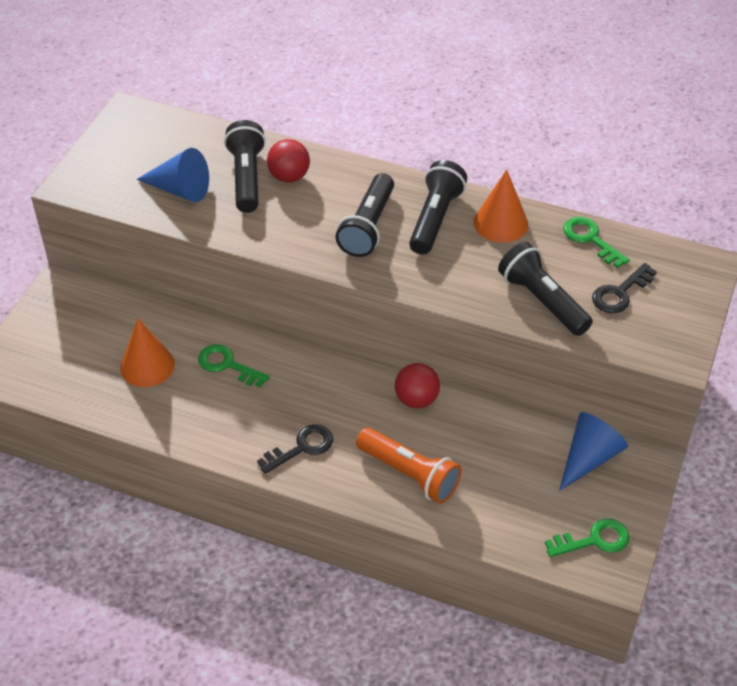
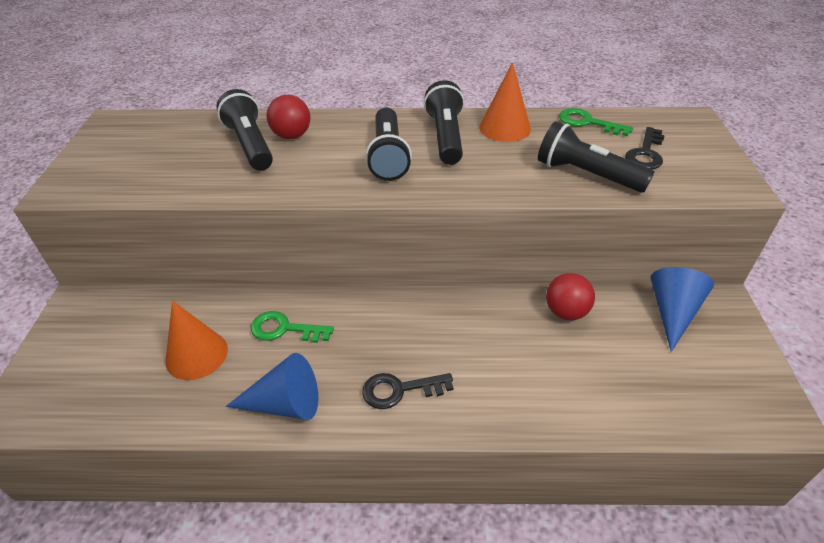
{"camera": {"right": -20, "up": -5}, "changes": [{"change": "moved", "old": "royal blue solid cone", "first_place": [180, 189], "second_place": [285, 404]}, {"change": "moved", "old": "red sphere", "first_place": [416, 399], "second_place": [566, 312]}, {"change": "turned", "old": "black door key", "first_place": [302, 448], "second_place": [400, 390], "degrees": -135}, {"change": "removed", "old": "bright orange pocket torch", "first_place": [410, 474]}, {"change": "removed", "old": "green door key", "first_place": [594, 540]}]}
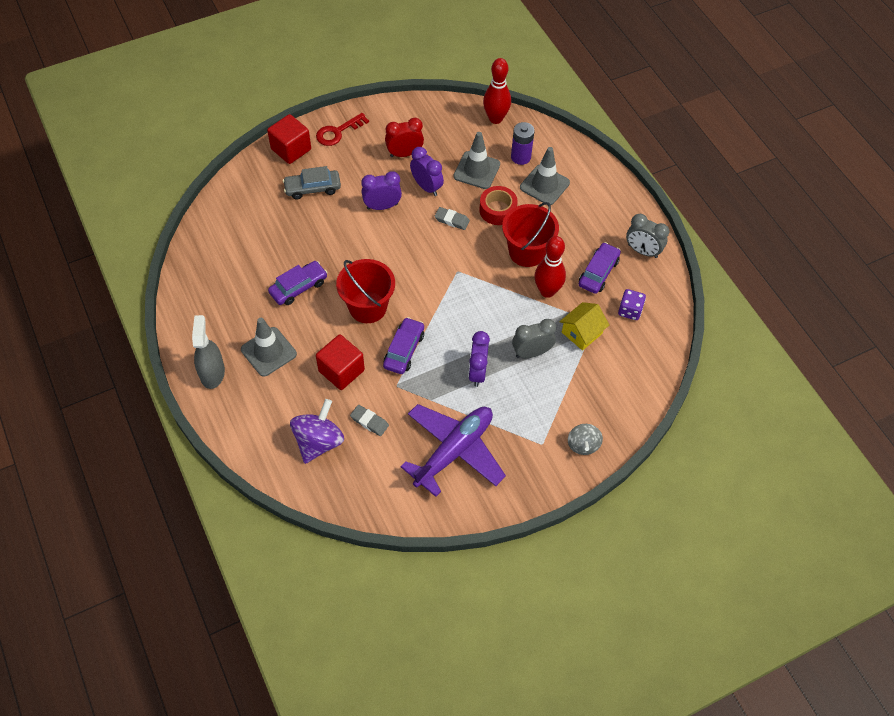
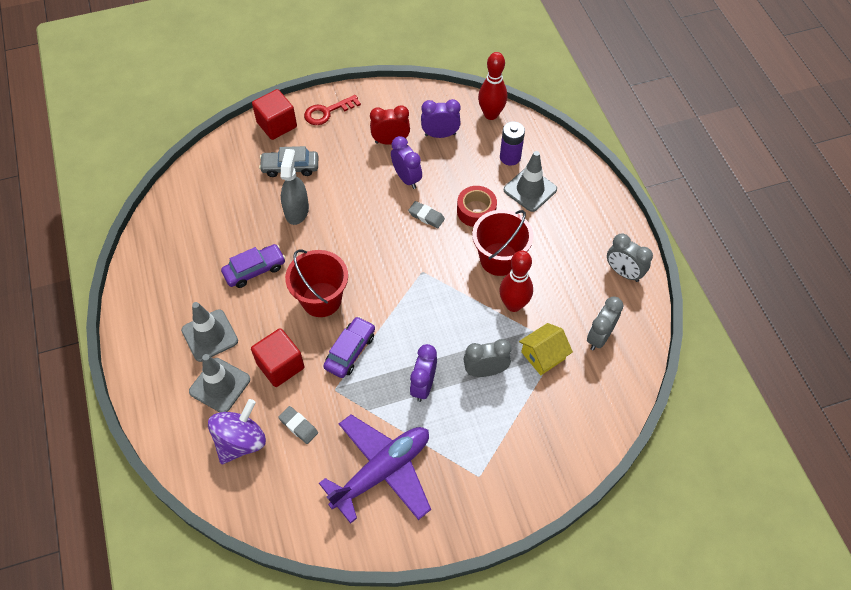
{"camera": {"right": 10, "up": 0}, "changes": [{"change": "moved", "old": "ash-grey road cone", "first_place": [476, 170], "second_place": [220, 385]}, {"change": "moved", "old": "violet alarm clock", "first_place": [382, 206], "second_place": [440, 135]}, {"change": "removed", "old": "violet toy car", "first_place": [598, 272]}, {"change": "replaced", "old": "violet dice", "new": "ash-grey alarm clock", "first_place": [630, 311], "second_place": [599, 337]}, {"change": "moved", "old": "ash-grey spray cleaner", "first_place": [212, 373], "second_place": [296, 211]}, {"change": "removed", "old": "ash-grey toy top", "first_place": [583, 445]}]}
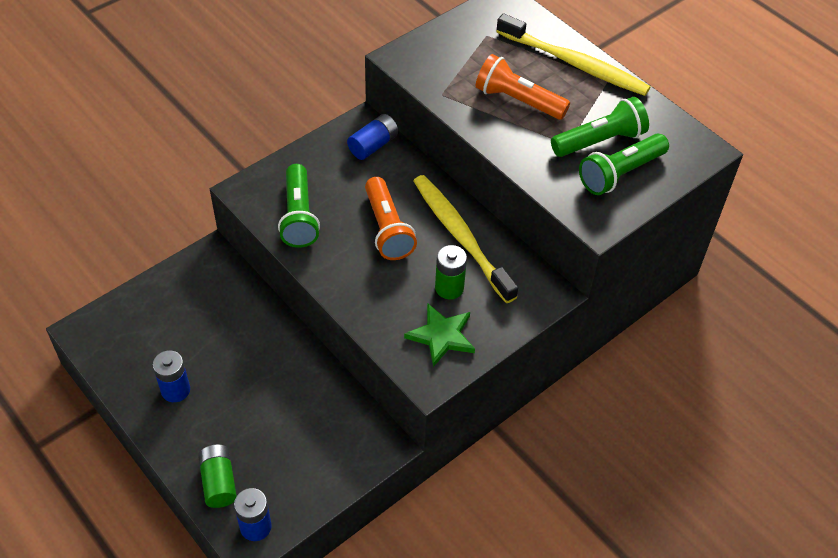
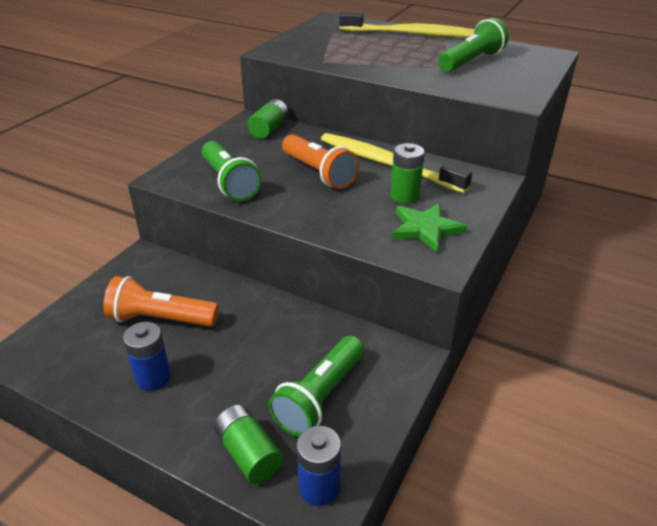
{"camera": {"right": -20, "up": -15}, "changes": [{"change": "moved", "old": "bright orange pocket torch", "first_place": [517, 100], "second_place": [160, 319]}, {"change": "recoloured", "old": "royal blue AA battery", "new": "green AA battery", "first_place": [373, 145], "second_place": [269, 129]}, {"change": "moved", "old": "green pocket torch", "first_place": [620, 173], "second_place": [320, 397]}]}
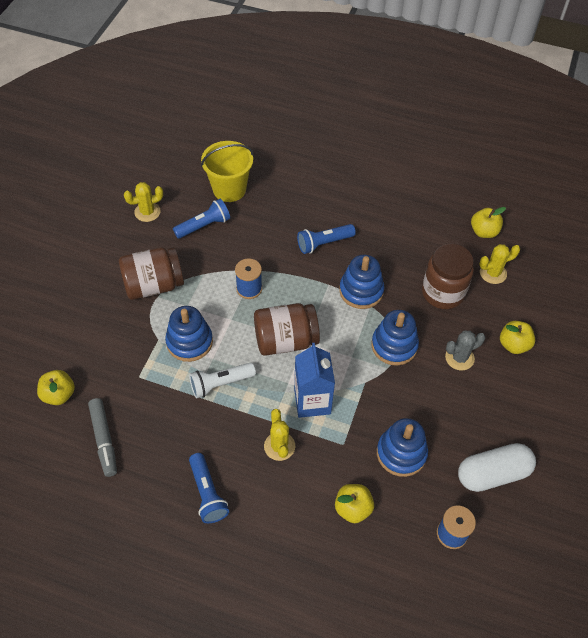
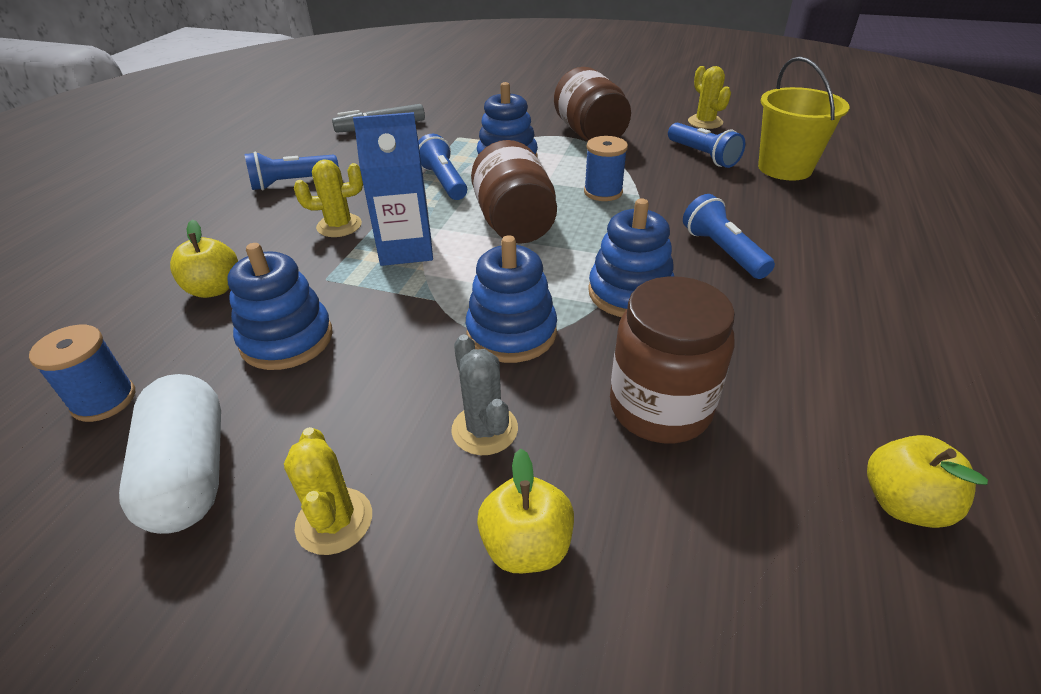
{"camera": {"right": 90, "up": -15}, "changes": [{"change": "moved", "old": "golden prickly plant", "first_place": [493, 273], "second_place": [334, 521]}, {"change": "recoloured", "old": "pure white pocket torch", "new": "royal blue pocket torch", "first_place": [220, 384], "second_place": [443, 181]}, {"change": "removed", "old": "golden apple fruit", "first_place": [59, 394]}]}
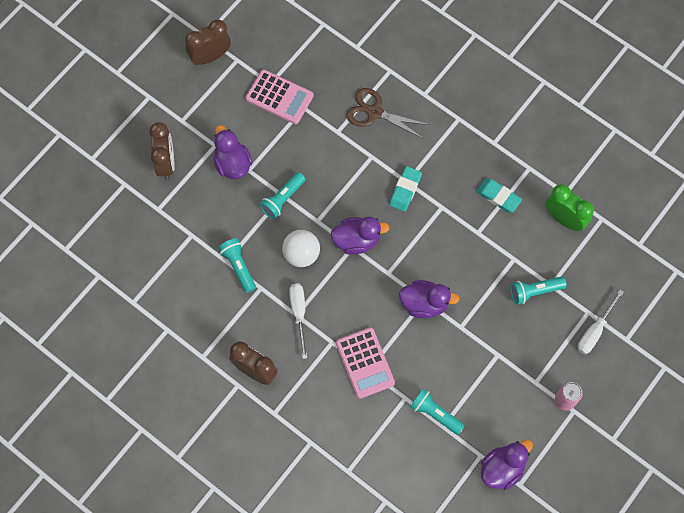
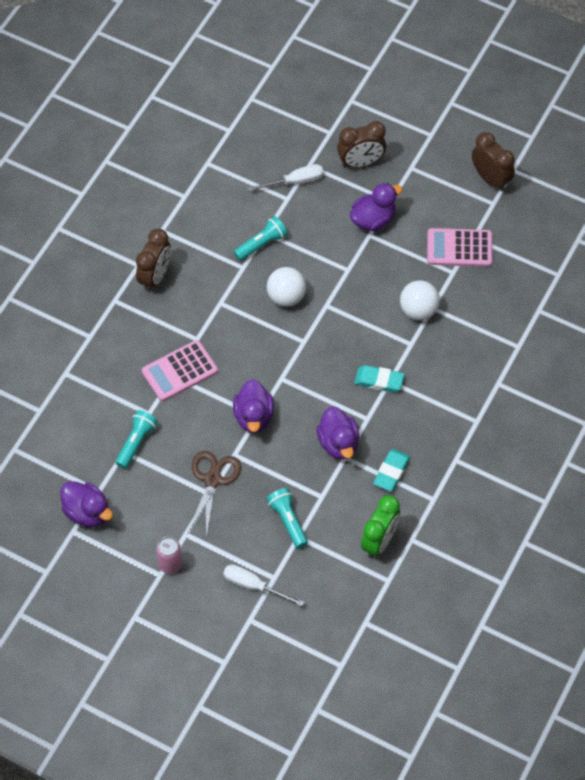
{"camera": {"right": 80, "up": -10}, "changes": [{"change": "turned", "old": "rose-pink calculator", "first_place": [279, 97], "second_place": [459, 248], "degrees": 75}, {"change": "moved", "old": "dark brown pair of scissors", "first_place": [374, 112], "second_place": [212, 480]}, {"change": "removed", "old": "turquoise pocket torch", "first_place": [282, 199]}, {"change": "moved", "old": "violet duck", "first_place": [357, 240], "second_place": [338, 443]}, {"change": "moved", "old": "pure white flat screwdriver", "first_place": [299, 313], "second_place": [295, 182]}, {"change": "added", "new": "pure white sphere", "second_place": [418, 310]}]}
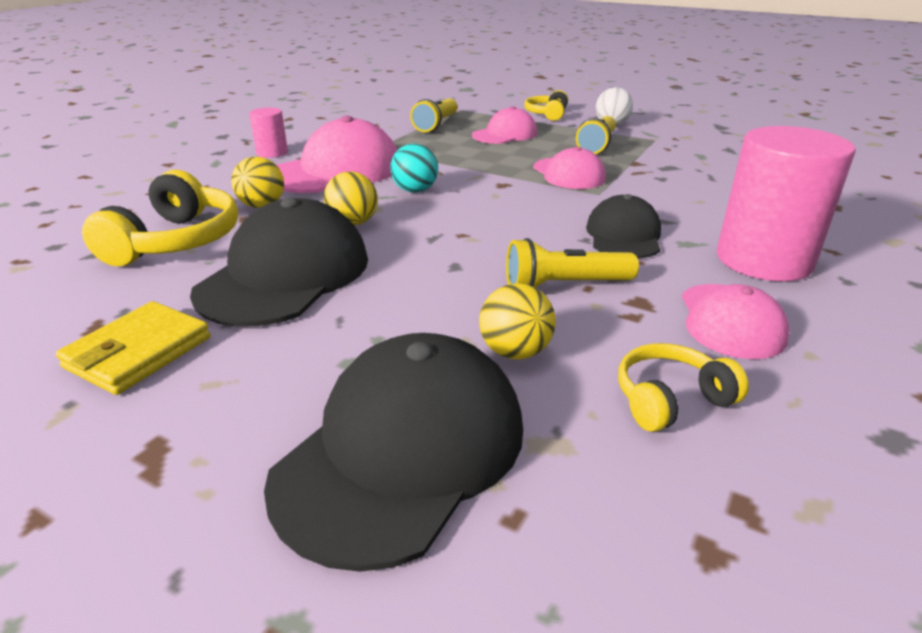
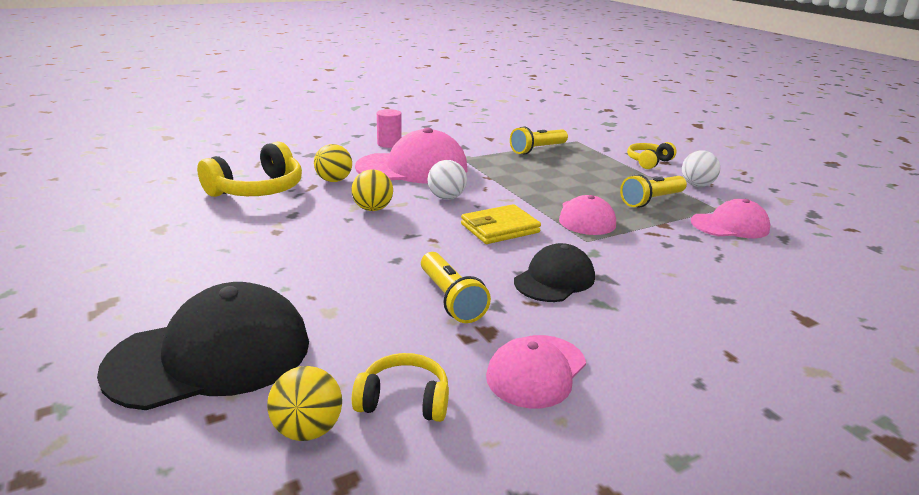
{"camera": {"right": 30, "up": -5}, "changes": [{"change": "moved", "old": "rose-pink cap", "first_place": [505, 134], "second_place": [730, 225]}, {"change": "removed", "old": "rose-pink solid cylinder", "first_place": [763, 260]}, {"change": "recoloured", "old": "turquoise sphere", "new": "pure white sphere", "first_place": [415, 190], "second_place": [446, 197]}, {"change": "removed", "old": "black cap", "first_place": [285, 275]}, {"change": "turned", "old": "golden pocket torch", "first_place": [564, 285], "second_place": [450, 299], "degrees": -135}, {"change": "moved", "old": "golden sphere", "first_place": [515, 352], "second_place": [307, 430]}, {"change": "moved", "old": "golden wallet", "first_place": [138, 352], "second_place": [500, 228]}]}
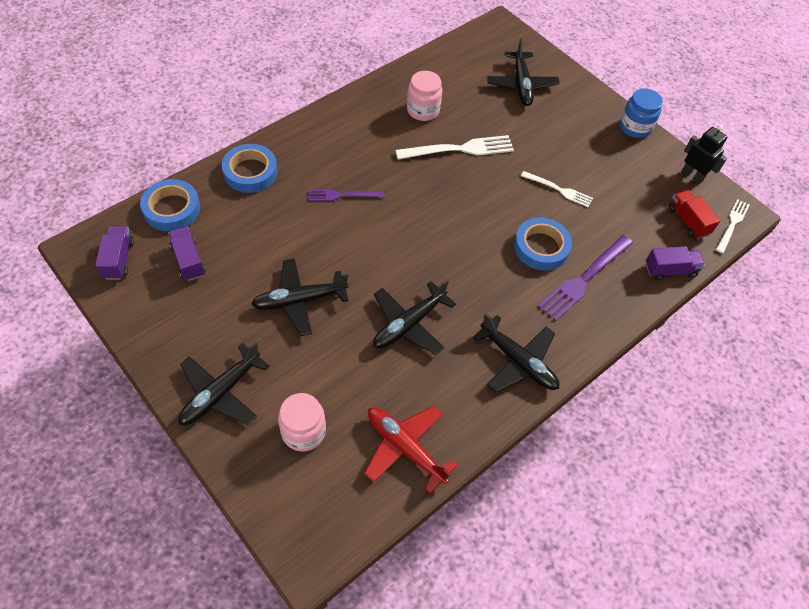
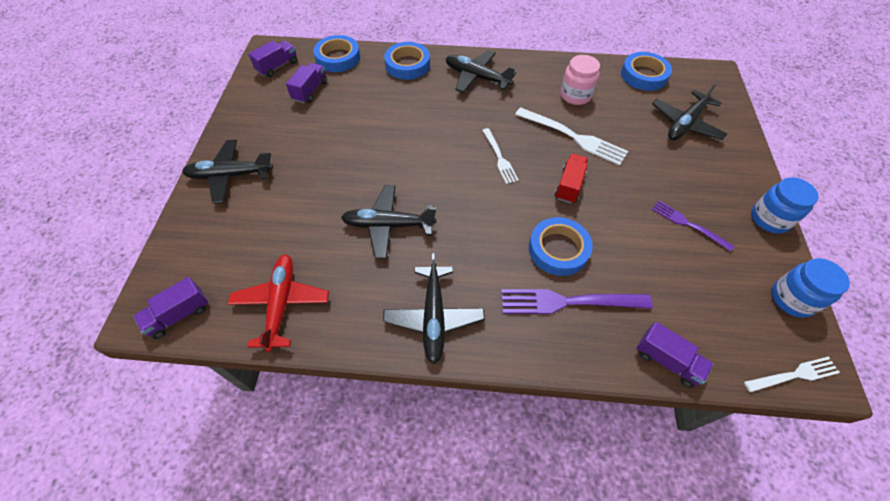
{"camera": {"right": 50, "up": 0}, "changes": [{"change": "replaced", "old": "black toy robot", "new": "royal blue jam jar", "first_place": [692, 176], "second_place": [792, 299]}, {"change": "moved", "old": "pure white dinner fork", "first_place": [559, 190], "second_place": [499, 158]}, {"change": "moved", "old": "violet dinner fork", "first_place": [342, 195], "second_place": [688, 224]}, {"change": "moved", "old": "red truck", "first_place": [688, 221], "second_place": [569, 185]}, {"change": "moved", "old": "black toy plane", "first_place": [299, 300], "second_place": [476, 77]}, {"change": "removed", "old": "rose-pink jam jar", "first_place": [303, 431]}, {"change": "added", "new": "royal blue roll of tape", "second_place": [644, 75]}, {"change": "added", "new": "violet truck", "second_place": [179, 315]}]}
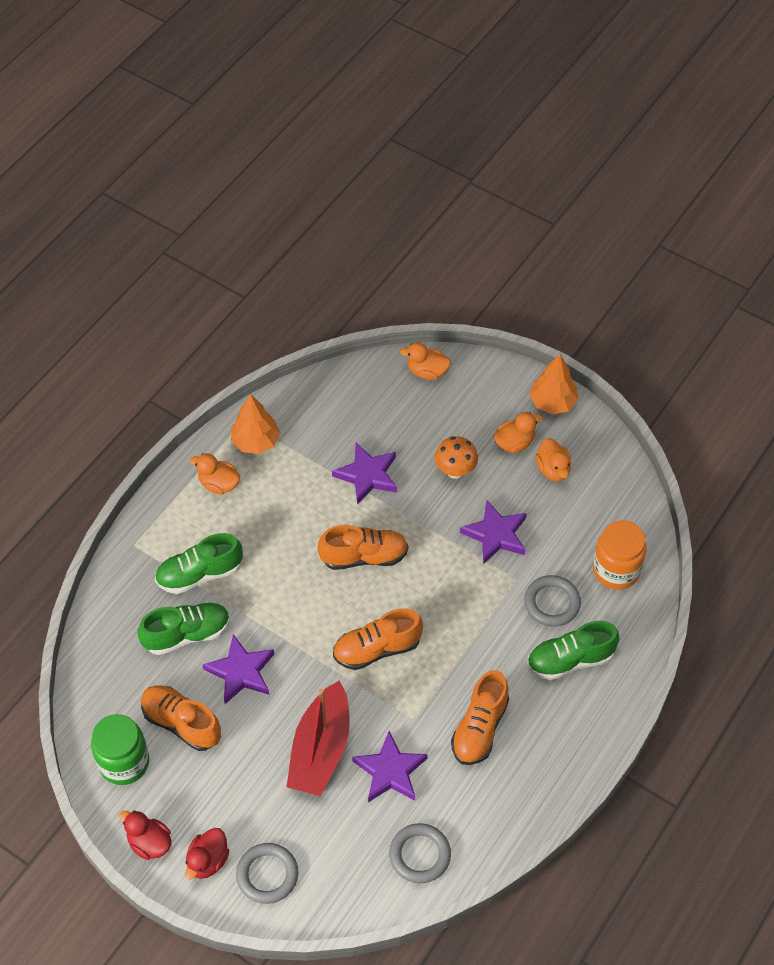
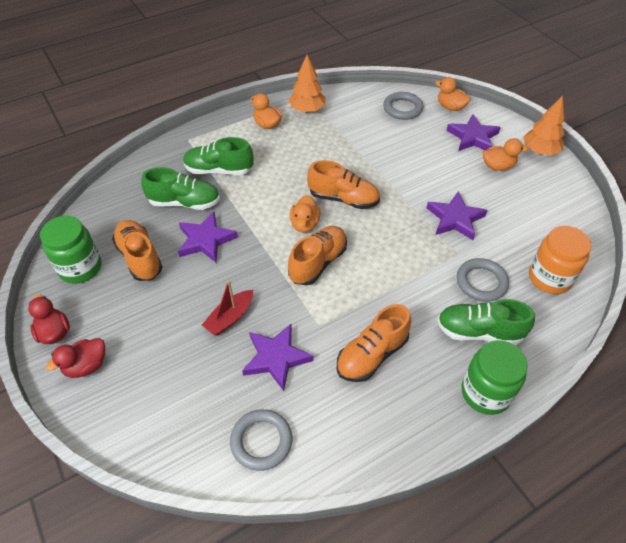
{"camera": {"right": 25, "up": -5}, "changes": [{"change": "removed", "old": "bright orange mushroom", "first_place": [455, 471]}, {"change": "moved", "old": "bright orange duck", "first_place": [553, 469], "second_place": [304, 224]}, {"change": "moved", "old": "violet star shape", "first_place": [367, 475], "second_place": [473, 137]}, {"change": "turned", "old": "bright orange shoe", "first_place": [377, 649], "second_place": [318, 262], "degrees": 120}, {"change": "resized", "old": "red sailboat", "first_place": [320, 749], "second_place": [230, 317], "factor": 0.56}, {"change": "moved", "old": "ash-grey ring", "first_place": [267, 875], "second_place": [402, 108]}, {"change": "added", "new": "green jam jar", "second_place": [485, 392]}]}
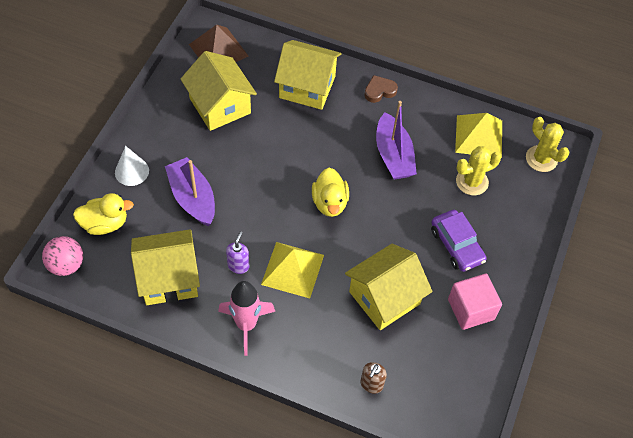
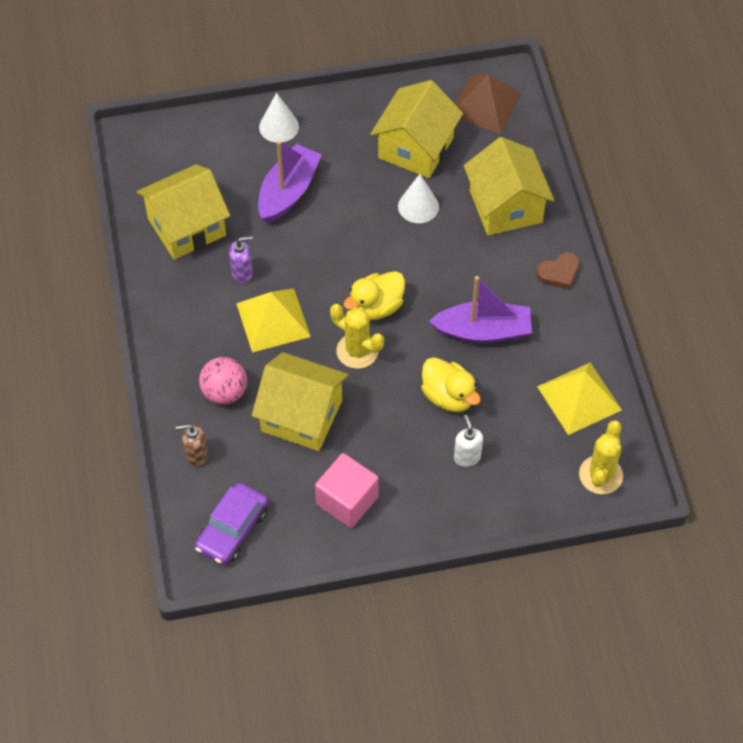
{"camera": {"right": 60, "up": 0}, "changes": [{"change": "turned", "old": "dark brown heart shape", "first_place": [379, 91], "second_place": [559, 273], "degrees": 120}, {"change": "turned", "old": "violet sailboat", "first_place": [393, 155], "second_place": [483, 331], "degrees": -135}, {"change": "moved", "old": "golden prickly plant", "first_place": [472, 182], "second_place": [357, 351]}, {"change": "moved", "old": "golden duck", "first_place": [105, 224], "second_place": [448, 396]}, {"change": "moved", "old": "violet toy car", "first_place": [456, 245], "second_place": [232, 529]}, {"change": "turned", "old": "golden toy house", "first_place": [169, 278], "second_place": [186, 227], "degrees": -75}, {"change": "moved", "old": "rose-pink sphere", "first_place": [66, 265], "second_place": [224, 392]}, {"change": "removed", "old": "rose-pink rocket", "first_place": [246, 325]}, {"change": "added", "new": "pure white solid cone", "second_place": [418, 206]}, {"change": "added", "new": "pure white soap dispenser", "second_place": [467, 457]}]}
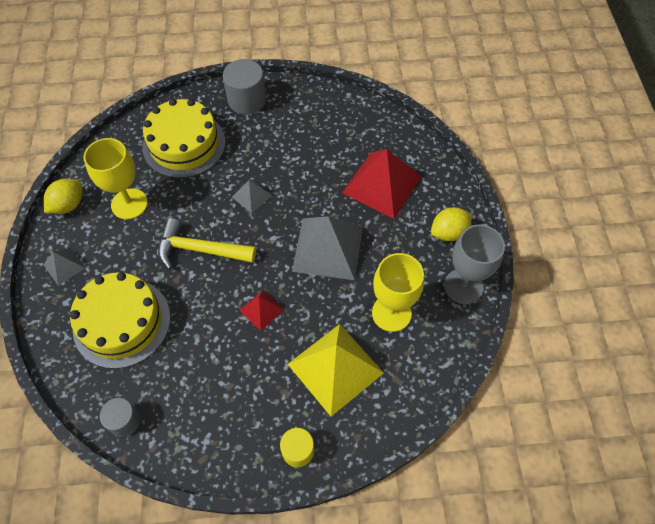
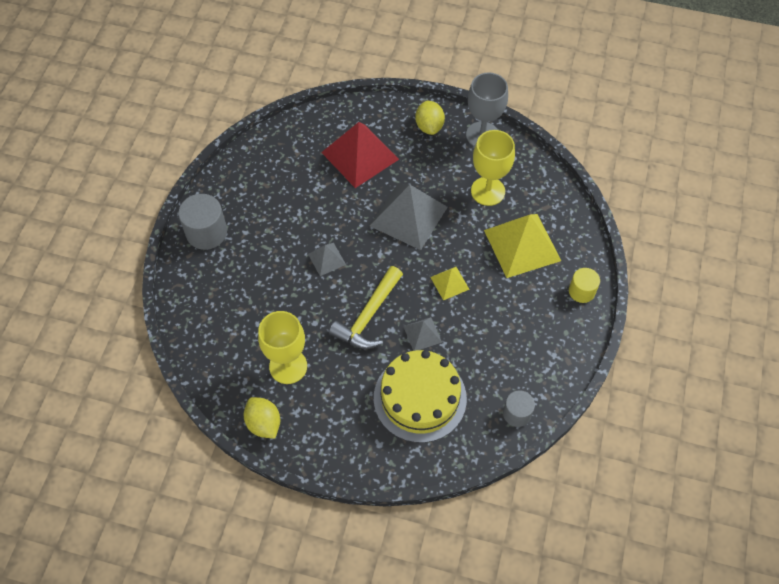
{"camera": {"right": -70, "up": 0}, "changes": [{"change": "removed", "old": "golden gateau", "first_place": [184, 144]}, {"change": "moved", "old": "ash-grey solid pyramid", "first_place": [64, 266], "second_place": [422, 334]}, {"change": "recoloured", "old": "red solid pyramid", "new": "golden solid pyramid", "first_place": [262, 310], "second_place": [449, 283]}]}
